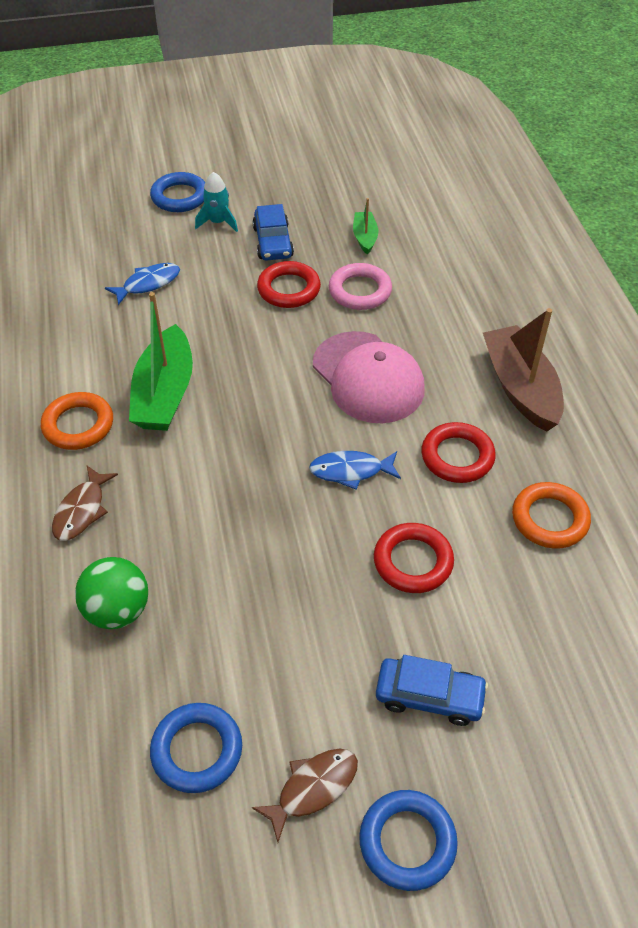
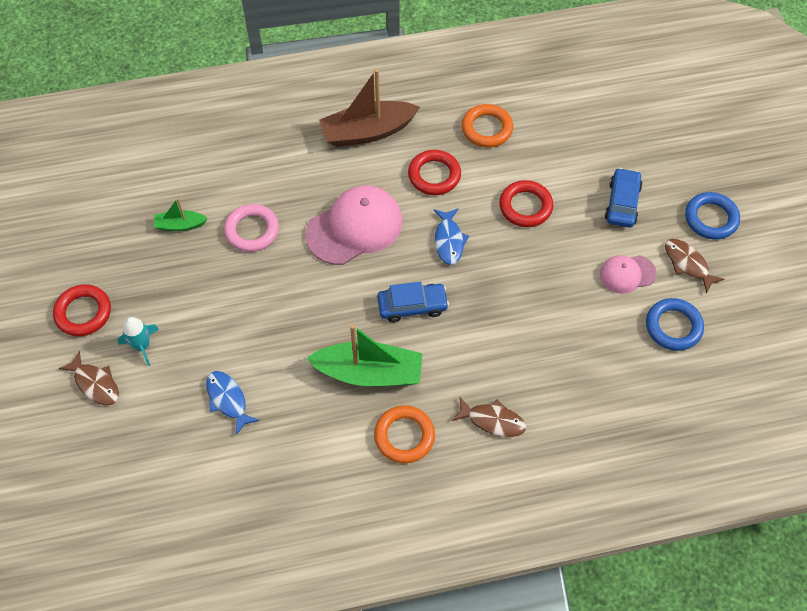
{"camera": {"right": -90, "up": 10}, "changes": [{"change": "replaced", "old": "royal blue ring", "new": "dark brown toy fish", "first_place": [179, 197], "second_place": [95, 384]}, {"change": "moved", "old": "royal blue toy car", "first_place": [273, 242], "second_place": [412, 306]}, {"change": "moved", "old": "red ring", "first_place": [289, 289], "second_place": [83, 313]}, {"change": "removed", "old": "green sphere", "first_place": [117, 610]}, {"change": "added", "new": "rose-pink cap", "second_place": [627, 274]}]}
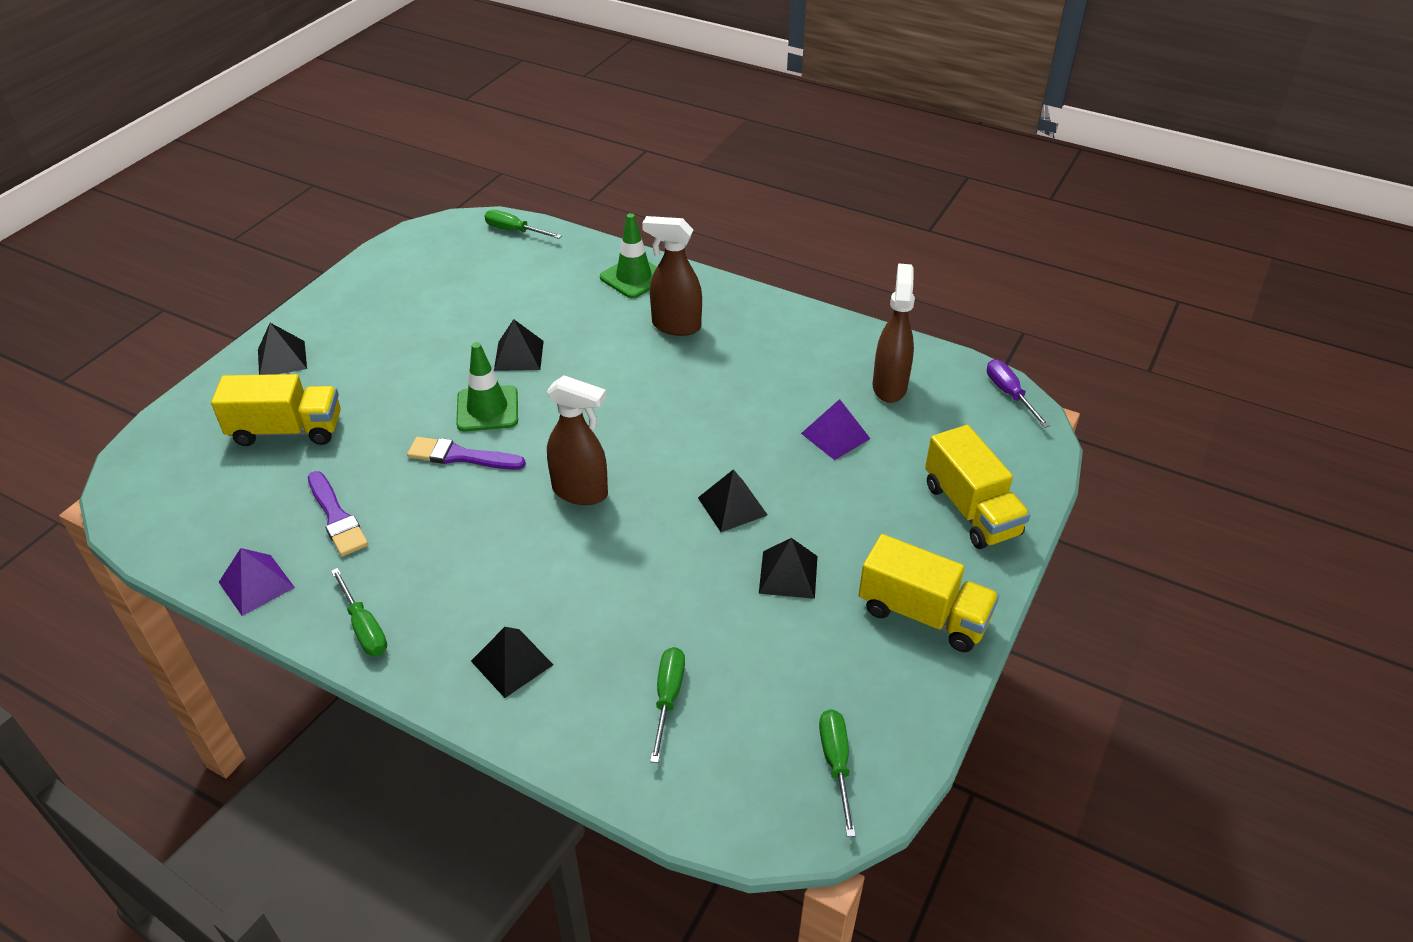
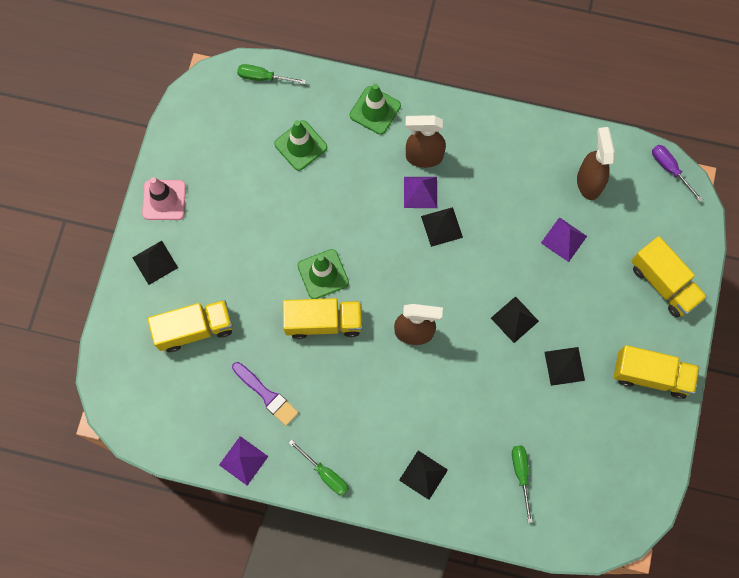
{"camera": {"right": -15, "up": 30}, "changes": [{"change": "moved", "old": "black solid pyramid", "first_place": [518, 355], "second_place": [441, 226]}, {"change": "replaced", "old": "violet brush", "new": "golden truck", "first_place": [461, 456], "second_place": [323, 322]}, {"change": "removed", "old": "green flat screwdriver", "first_place": [836, 764]}, {"change": "added", "new": "green road cone", "second_place": [300, 145]}, {"change": "added", "new": "rose-pink road cone", "second_place": [164, 200]}, {"change": "added", "new": "violet solid pyramid", "second_place": [420, 192]}]}
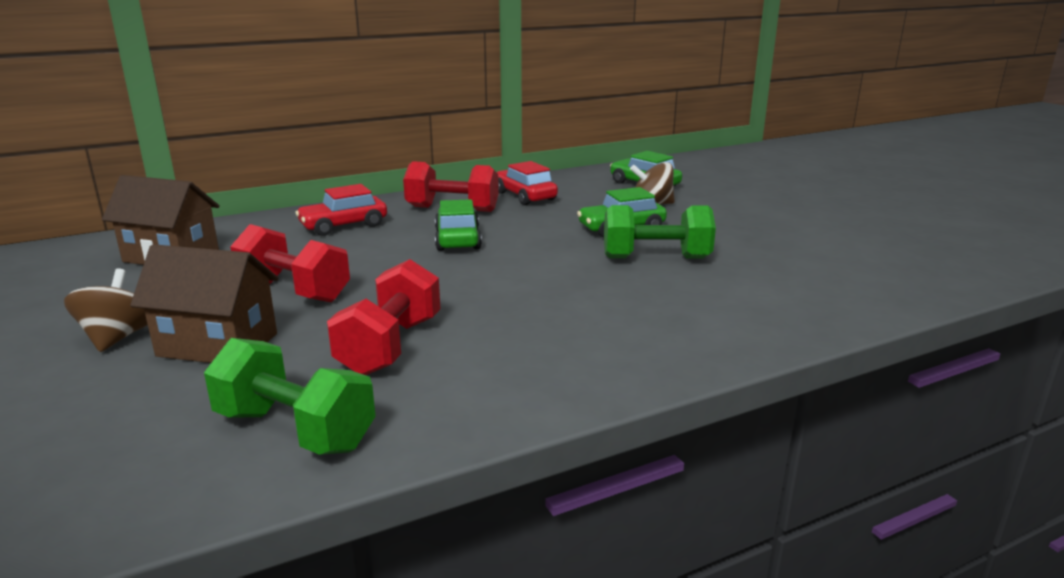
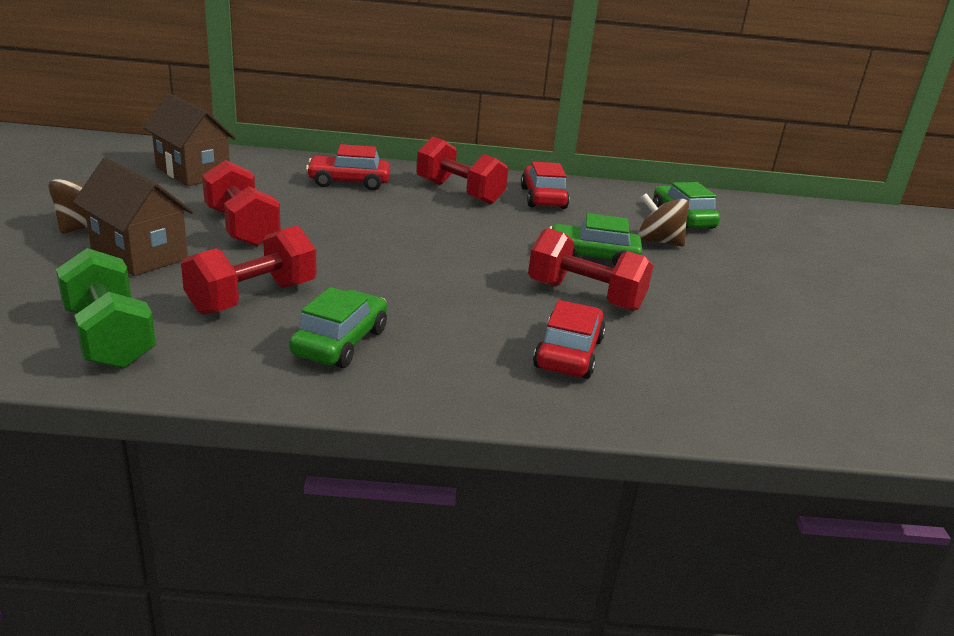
{"camera": {"right": 25, "up": 5}, "changes": [{"change": "moved", "old": "green toy car", "first_place": [457, 239], "second_place": [340, 342]}, {"change": "recoloured", "old": "green dumbbell", "new": "red dumbbell", "first_place": [656, 258], "second_place": [585, 296]}, {"change": "added", "new": "red toy car", "second_place": [568, 353]}]}
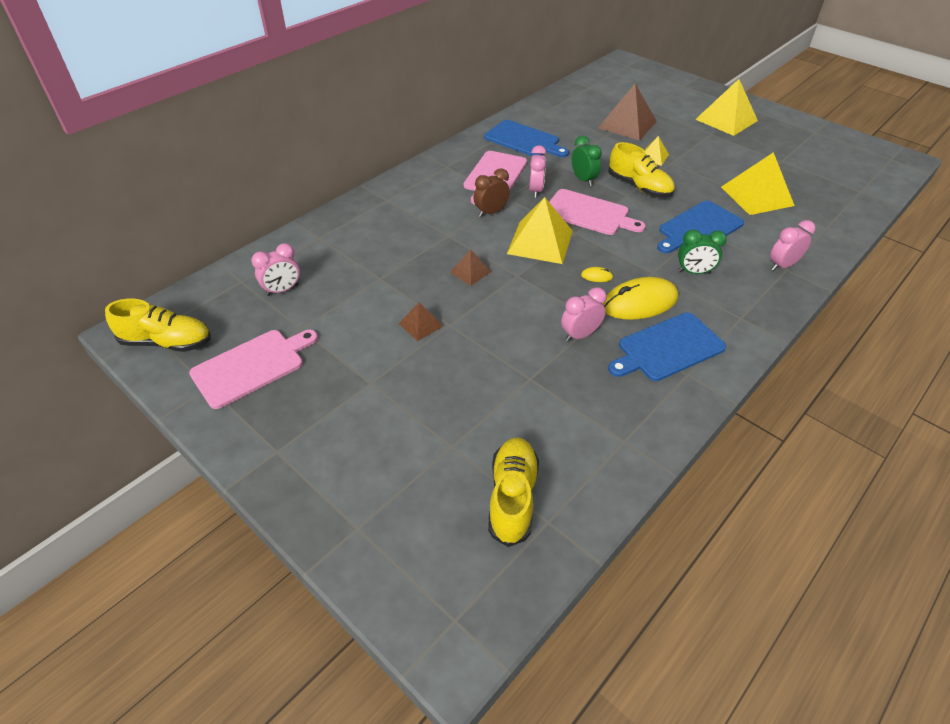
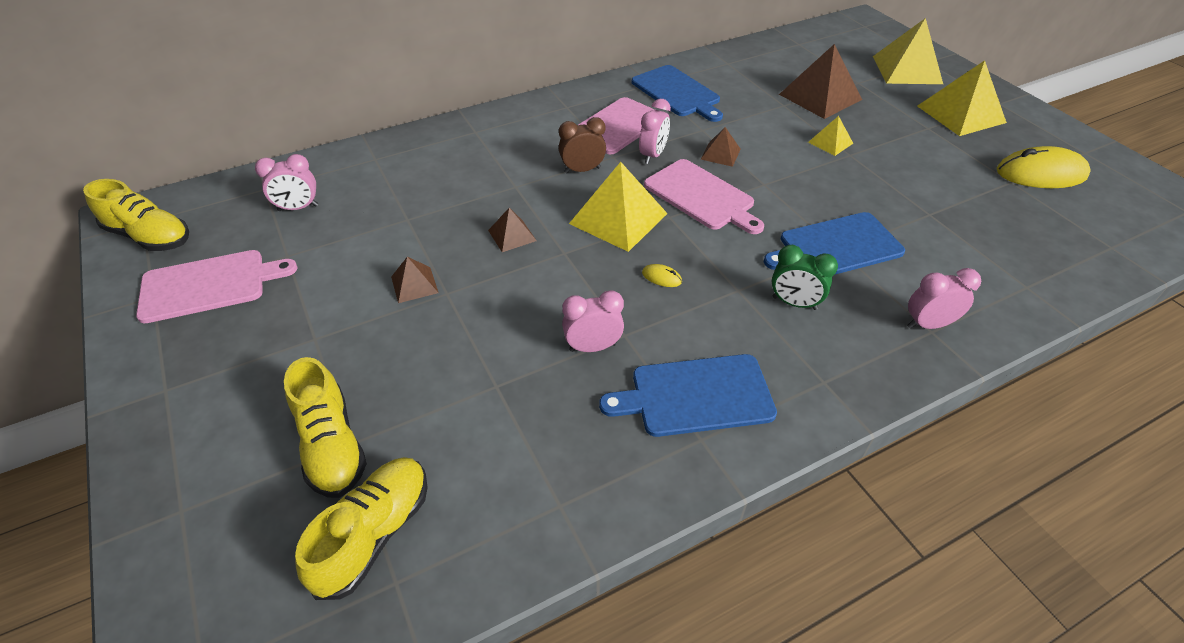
{"camera": {"right": 20, "up": 0}, "changes": [{"change": "replaced", "old": "green alarm clock", "new": "dark brown solid pyramid", "first_place": [583, 180], "second_place": [720, 154]}, {"change": "moved", "old": "golden shoe", "first_place": [639, 187], "second_place": [331, 445]}, {"change": "moved", "old": "golden solid pyramid", "first_place": [757, 196], "second_place": [907, 70]}, {"change": "moved", "old": "golden computer mouse", "first_place": [639, 302], "second_place": [1041, 174]}]}
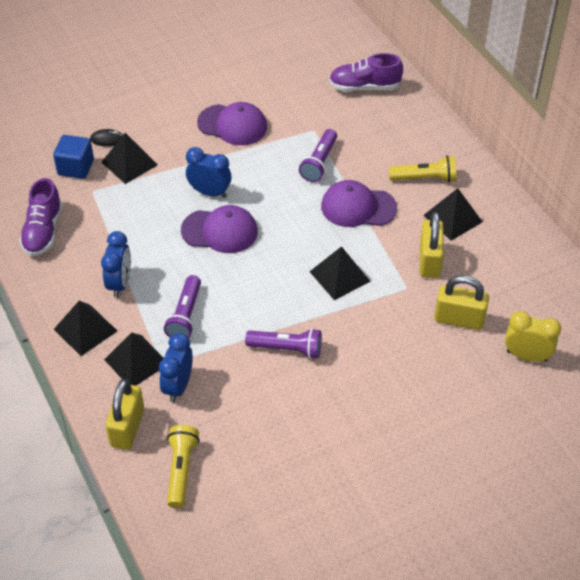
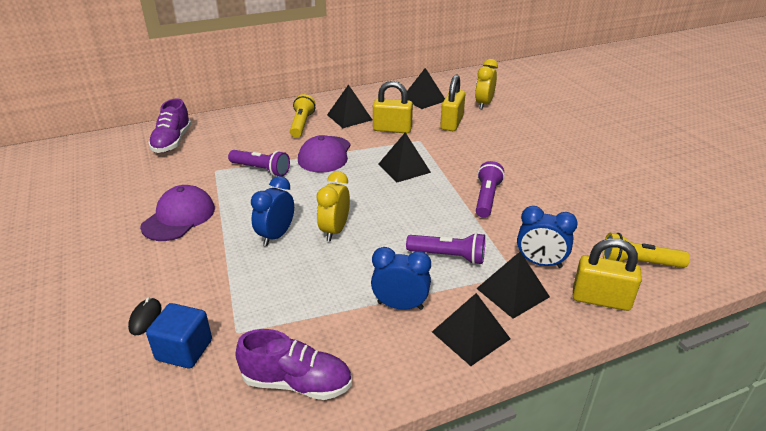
{"camera": {"right": -85, "up": -15}, "changes": [{"change": "moved", "old": "black solid pyramid", "first_place": [129, 163], "second_place": [423, 99]}, {"change": "replaced", "old": "violet cap", "new": "golden alarm clock", "first_place": [220, 231], "second_place": [334, 230]}]}
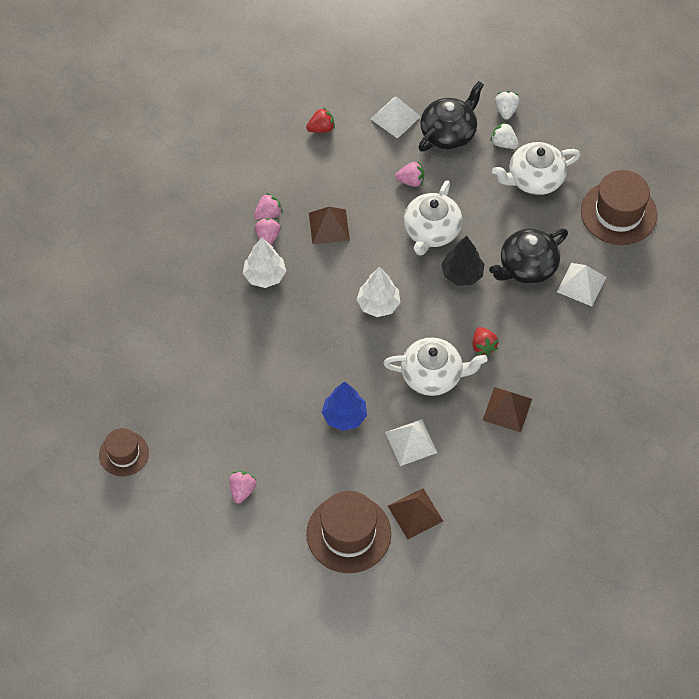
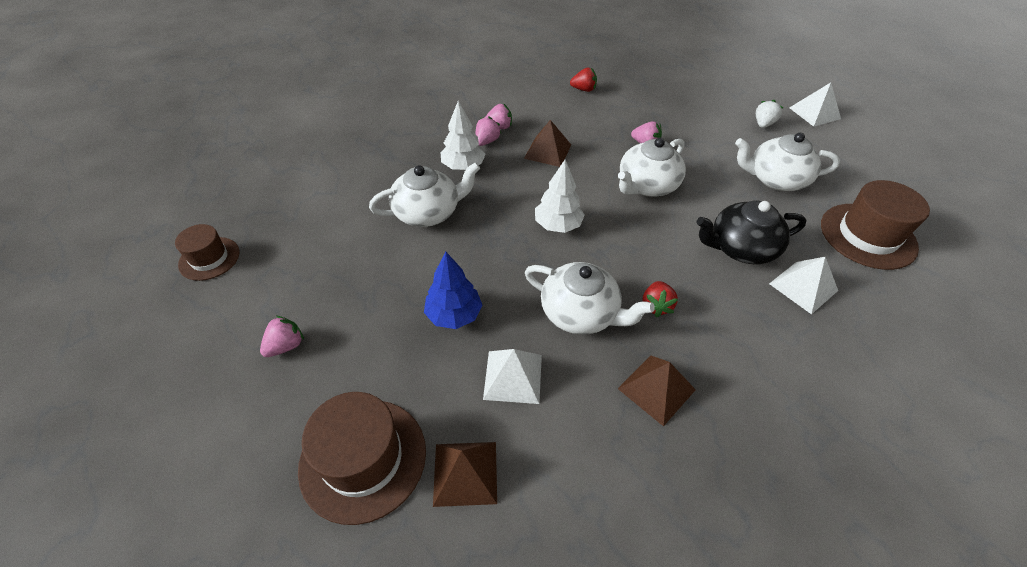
{"camera": {"right": 25, "up": -10}, "changes": [{"change": "removed", "old": "black china teapot", "first_place": [449, 133]}, {"change": "moved", "old": "pure white solid pyramid", "first_place": [395, 117], "second_place": [814, 113]}, {"change": "removed", "old": "pure white berry", "first_place": [503, 143]}, {"change": "removed", "old": "black fir tree", "first_place": [462, 274]}, {"change": "added", "new": "pure white china teapot", "second_place": [428, 212]}]}
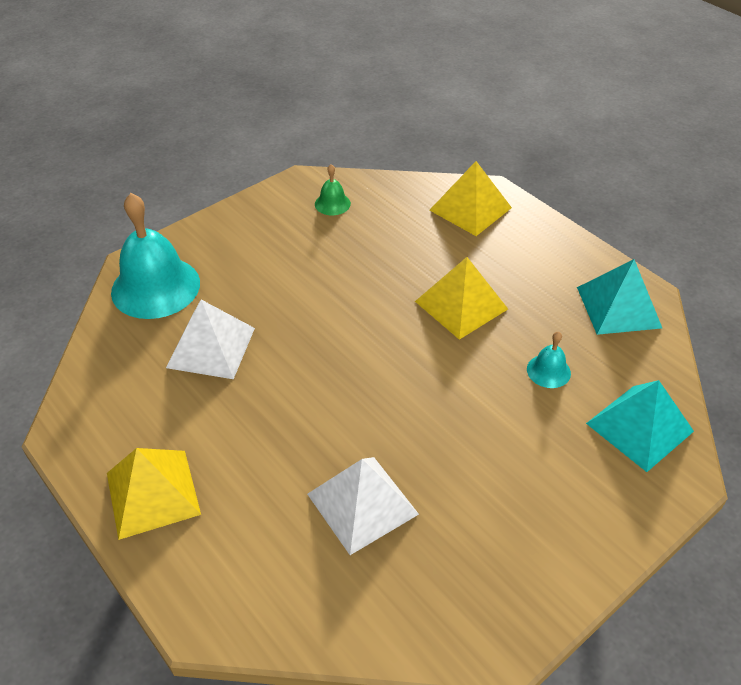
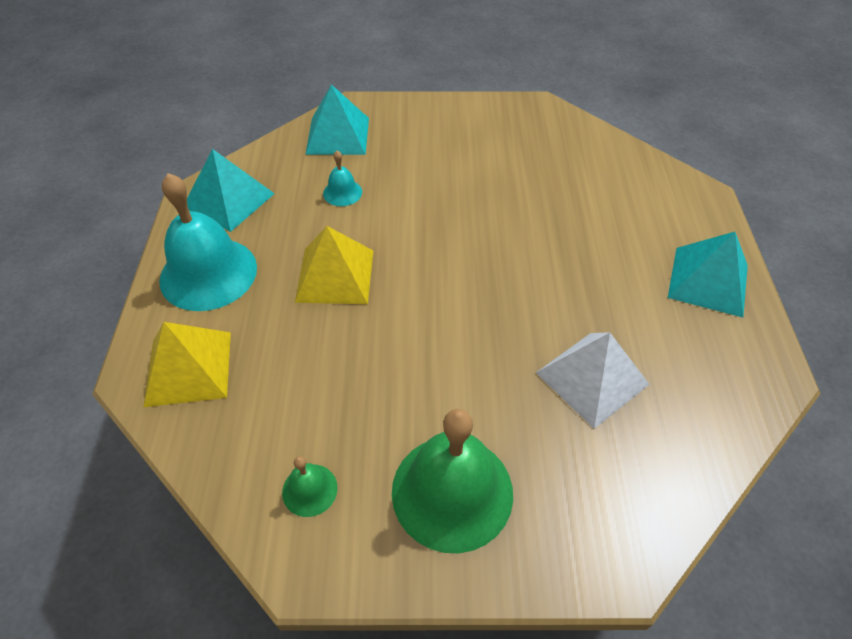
{"camera": {"right": -140, "up": 5}, "changes": [{"change": "moved", "old": "turquoise bell", "first_place": [155, 287], "second_place": [208, 273]}, {"change": "recoloured", "old": "golden solid pyramid", "new": "turquoise solid pyramid", "first_place": [152, 493], "second_place": [708, 281]}, {"change": "removed", "old": "pure white solid pyramid", "first_place": [362, 504]}, {"change": "added", "new": "green bell", "second_place": [452, 491]}]}
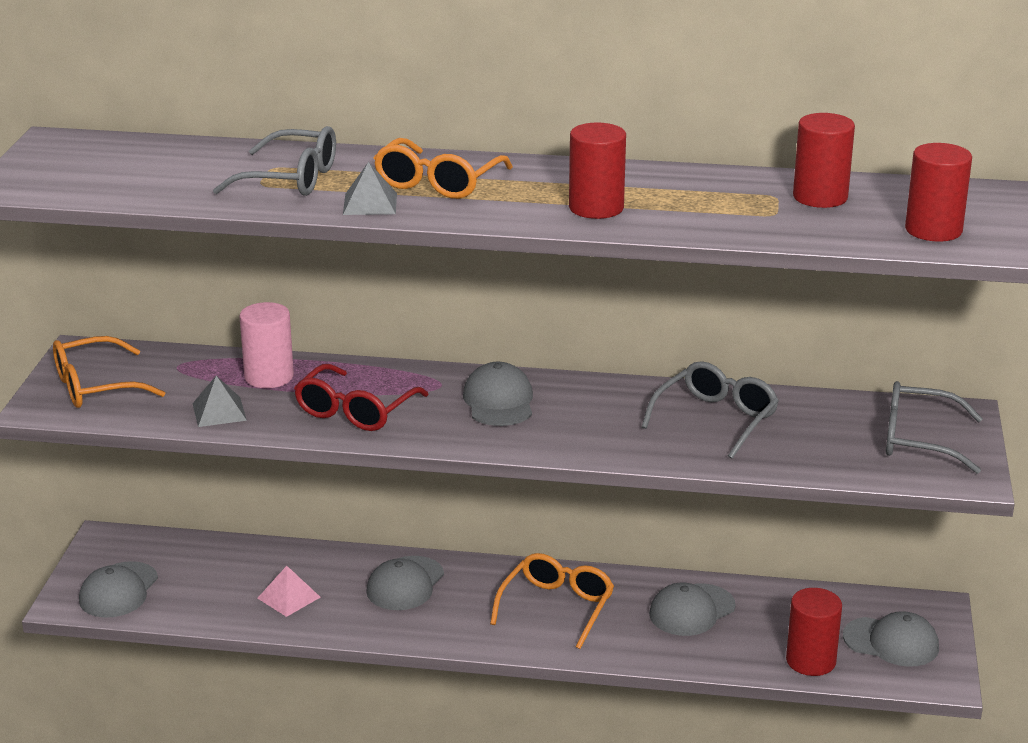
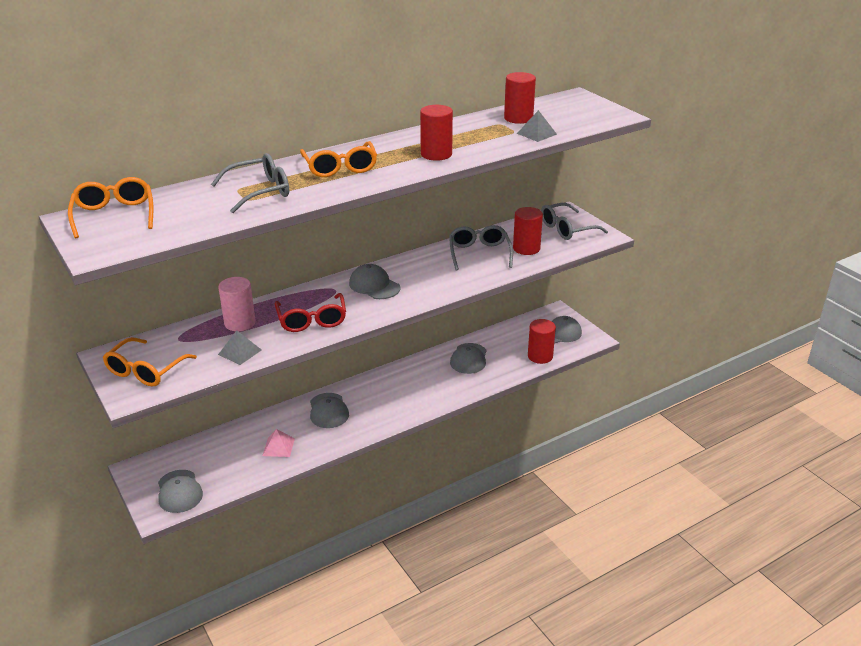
{"camera": {"right": -40, "up": 5}, "changes": [{"change": "moved", "old": "red solid cylinder", "first_place": [933, 230], "second_place": [526, 248]}, {"change": "moved", "old": "ash-grey solid pyramid", "first_place": [370, 203], "second_place": [536, 134]}, {"change": "moved", "old": "bright orange spectacles", "first_place": [556, 608], "second_place": [114, 215]}]}
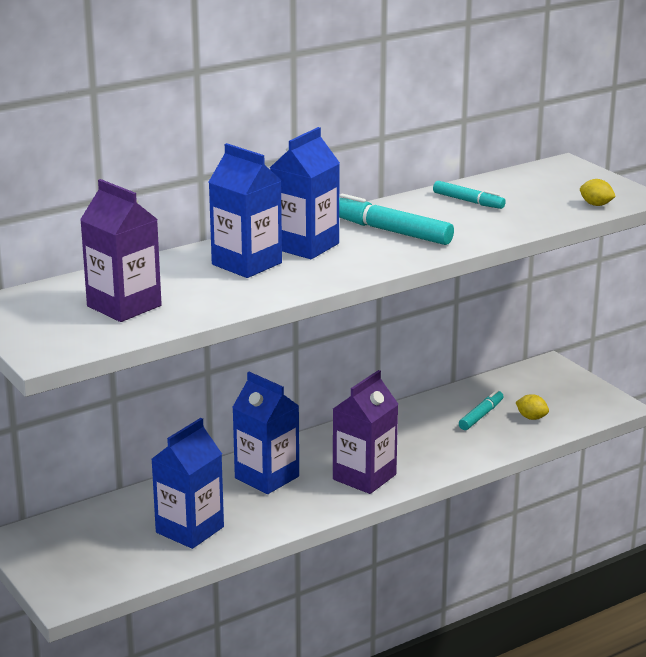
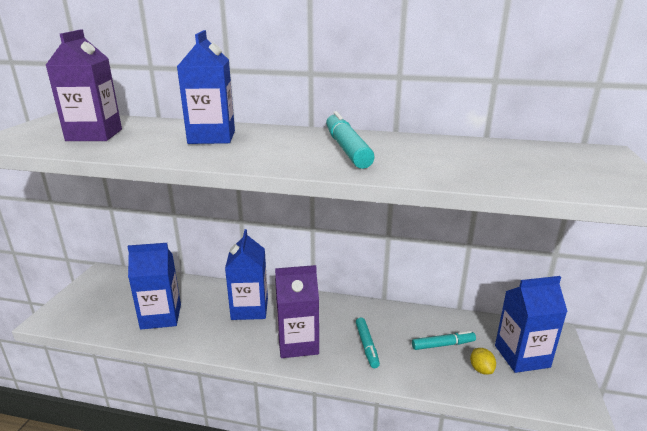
{"camera": {"right": 45, "up": 0}, "changes": [{"change": "moved", "old": "royal blue juice carton", "first_place": [305, 246], "second_place": [522, 356]}, {"change": "removed", "old": "golden toy lemon", "first_place": [596, 205]}, {"change": "moved", "old": "turquoise marker", "first_place": [468, 201], "second_place": [366, 346]}]}
